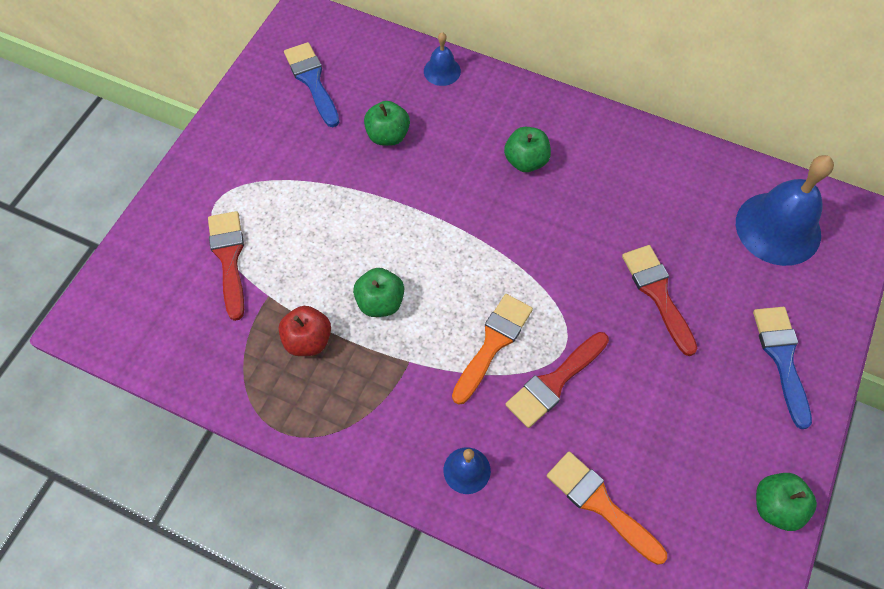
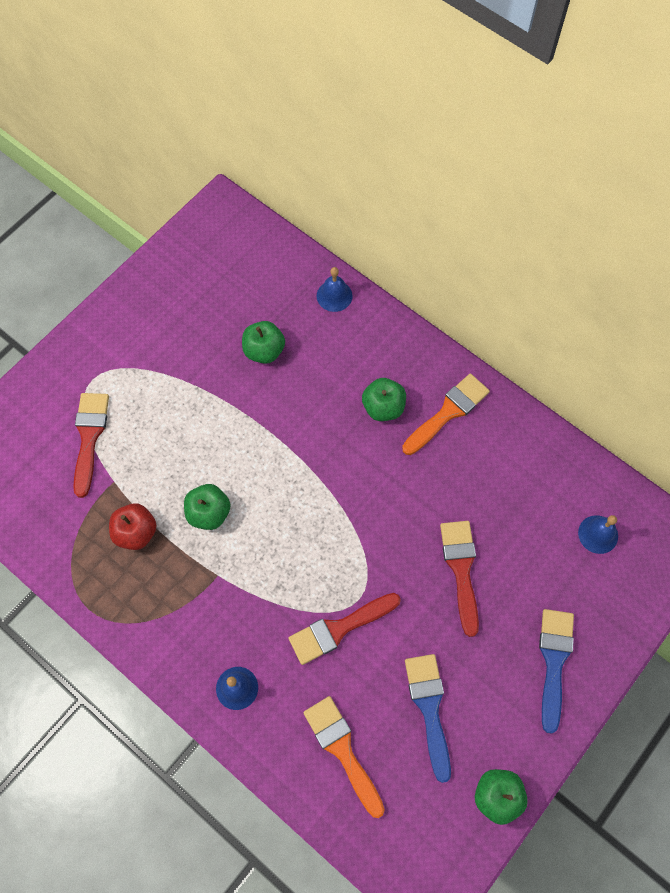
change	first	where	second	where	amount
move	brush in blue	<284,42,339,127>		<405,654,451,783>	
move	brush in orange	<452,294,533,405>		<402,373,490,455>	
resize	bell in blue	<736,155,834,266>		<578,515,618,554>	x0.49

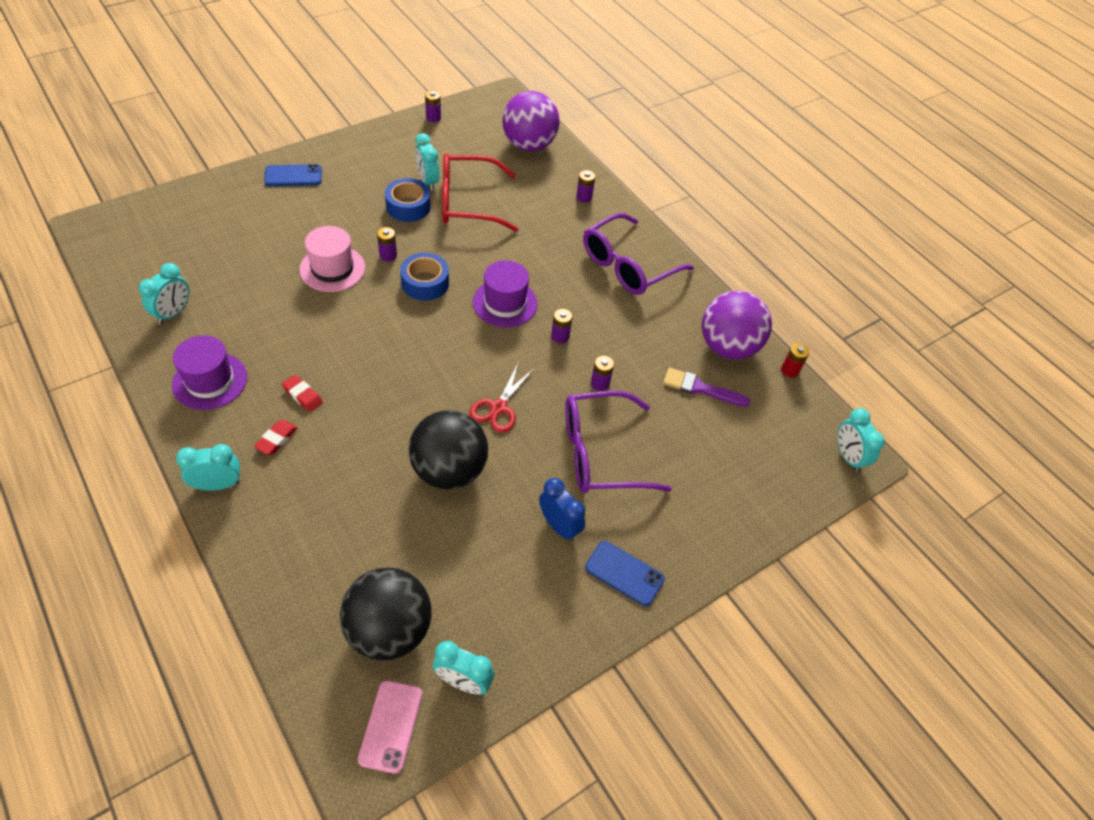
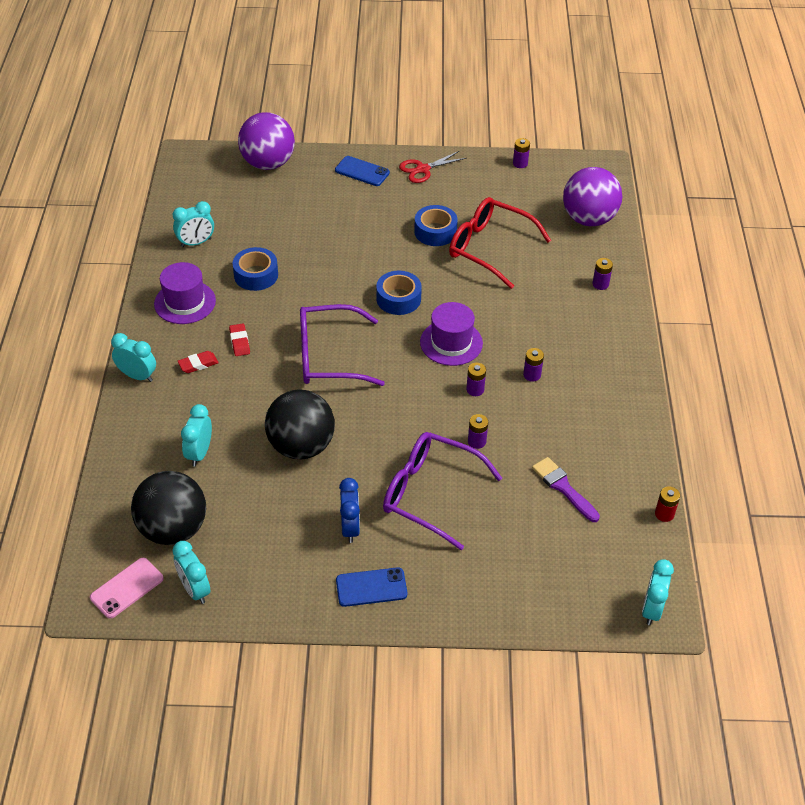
change	first	where	second	where	amount
delete	hat in pink	<299,226,365,292>			
insert			tape in blue	<233,247,278,291>	
move	battery in purple	<377,227,397,261>		<523,348,544,382>	
move	clock in turquoise	<415,133,439,191>		<181,404,212,467>	
move	scissors in red	<469,364,534,433>		<399,151,467,183>	
move	glasses in purple	<583,213,694,295>		<300,304,385,386>	
move	ball in purple	<702,290,772,359>		<238,112,295,170>	
rotate	phone in blue	<585,541,665,606>		<336,567,407,607>	75 degrees counterclockwise

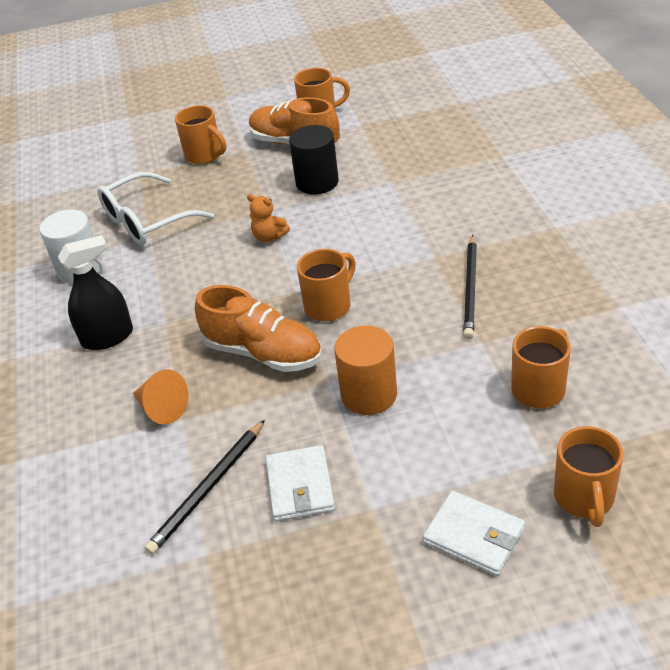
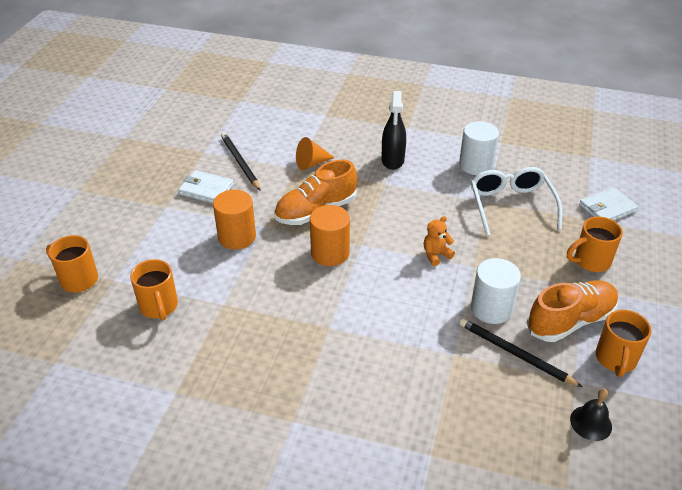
change	first	where	second	where	amount
insert			bell in black	<570,388,612,441>	
move	wallet in white	<423,491,525,576>		<579,187,638,221>	
move	pencil in black	<463,235,477,340>		<459,318,582,387>	
replace	mug in orange	<297,249,356,321>	cylinder in orange	<310,205,350,266>	
recolor	cylinder in black	<289,125,339,195>	cylinder in white	<471,258,521,324>	

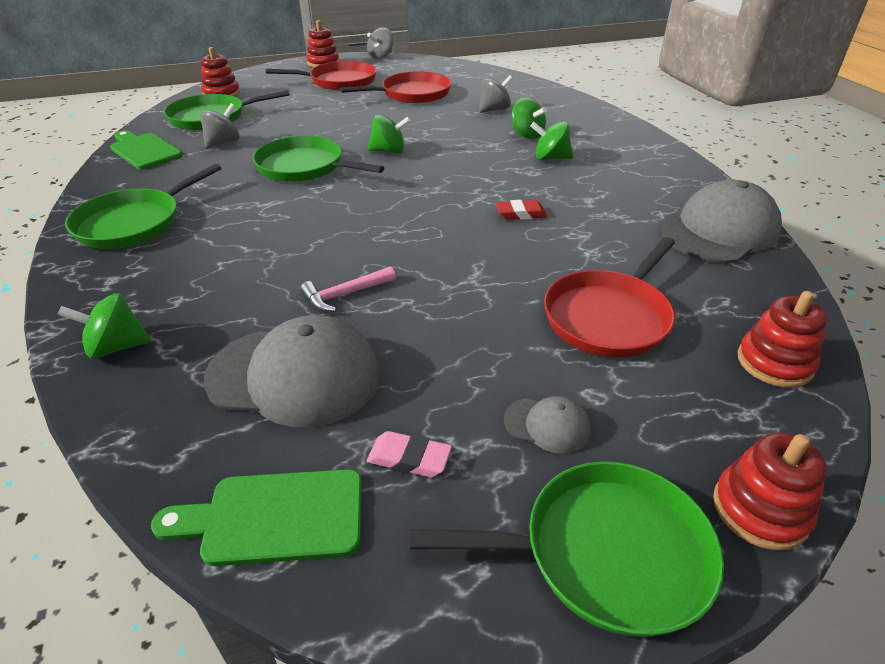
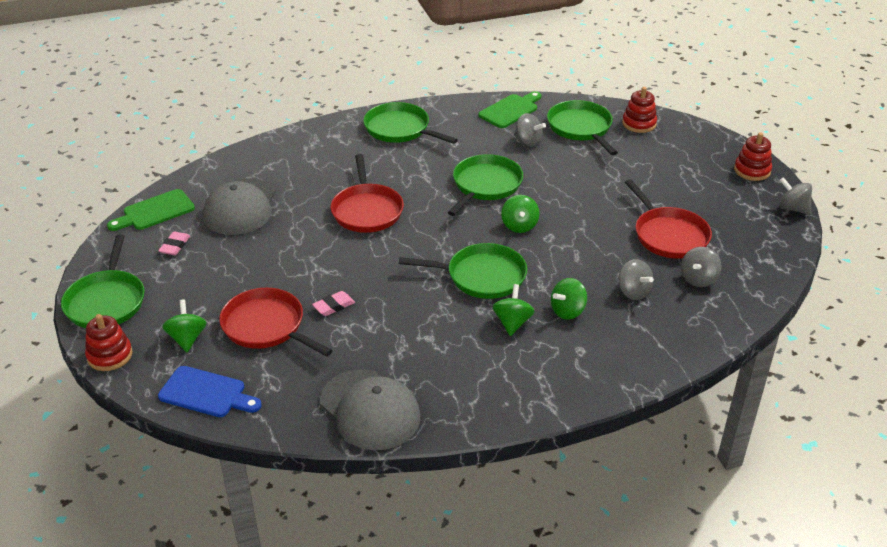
change	first	where	second	where	amount
delete	hammer in pink	<300,266,396,312>			
delete	eraser in red	<496,200,548,220>			
delete	cap in grey	<504,396,590,454>			
insert			eraser in pink	<312,291,355,316>	
insert			pan in green	<399,243,527,299>	
insert			spinning top in grey	<681,247,721,287>	
move	spinning top in green	<58,293,151,358>		<162,299,207,352>	
move	pan in red	<266,61,377,91>		<331,154,404,233>	
replace	stacking toy in red	<737,291,827,388>	cutting board in blue	<158,366,262,417>	
rotate	cutting board in green	<151,469,362,566>		<107,189,195,231>	120 degrees counterclockwise

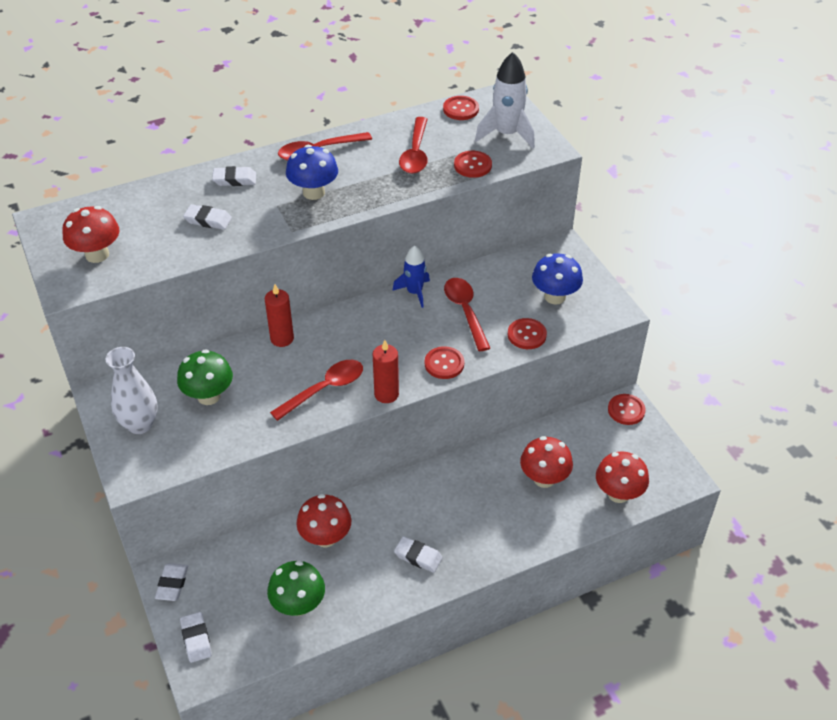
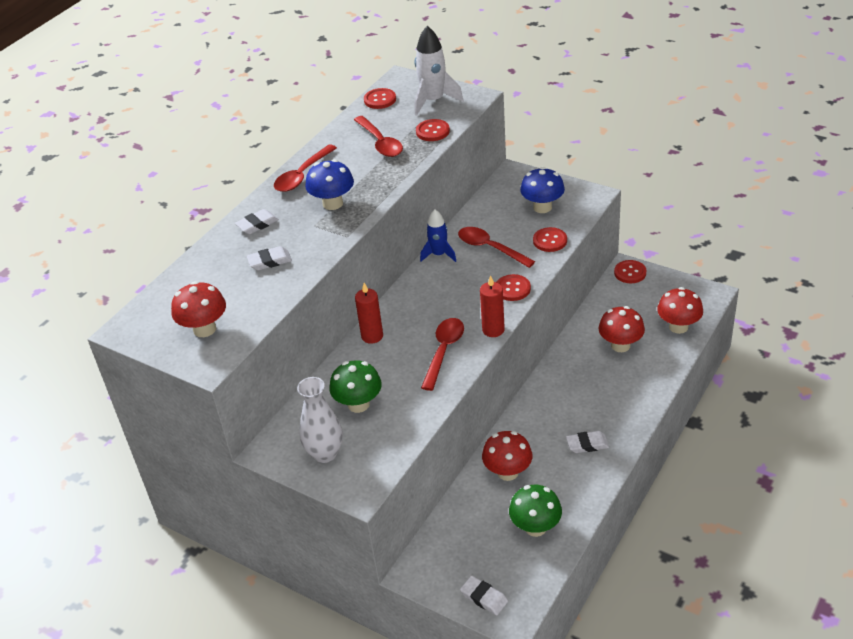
change	first	where	second	where	amount
delete	eraser in white	<155,563,188,601>			

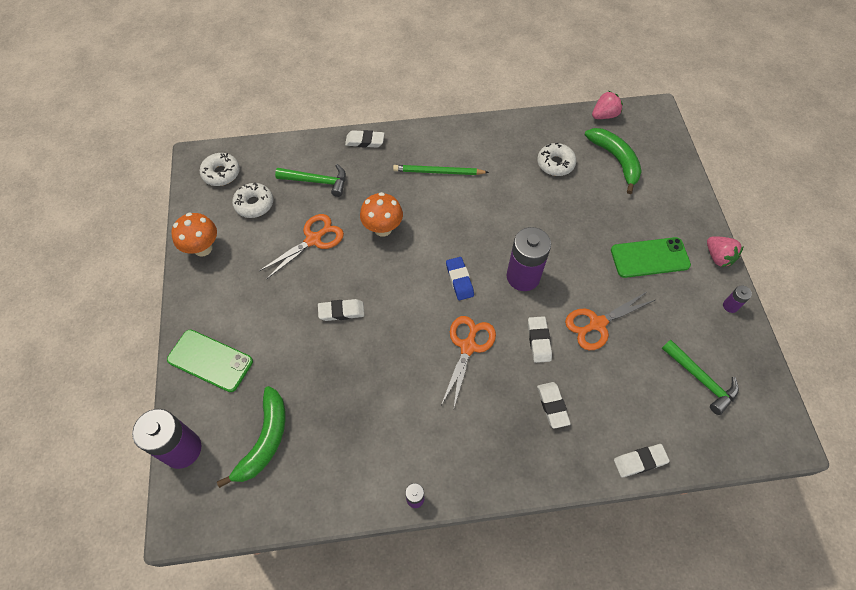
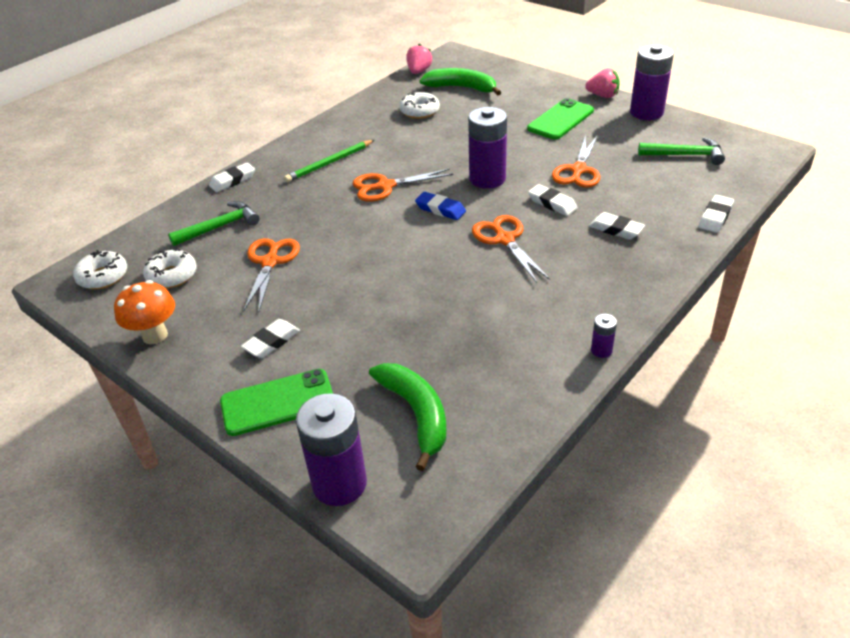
change	first	where	second	where	amount
delete	mushroom in orange	<360,192,403,237>			
insert			scissors in orange	<352,169,453,202>	
move	eraser in white	<318,299,364,321>		<241,319,300,358>	
resize	battery in purple	<723,286,752,313>		<630,45,674,120>	x2.24

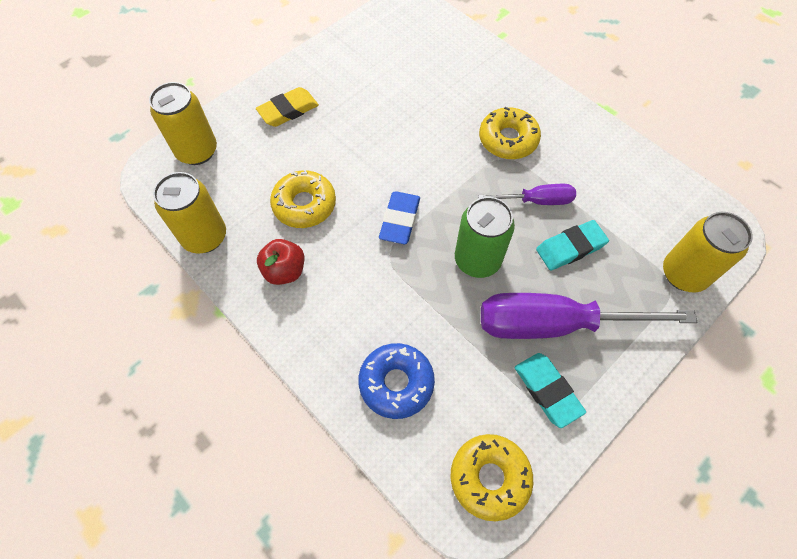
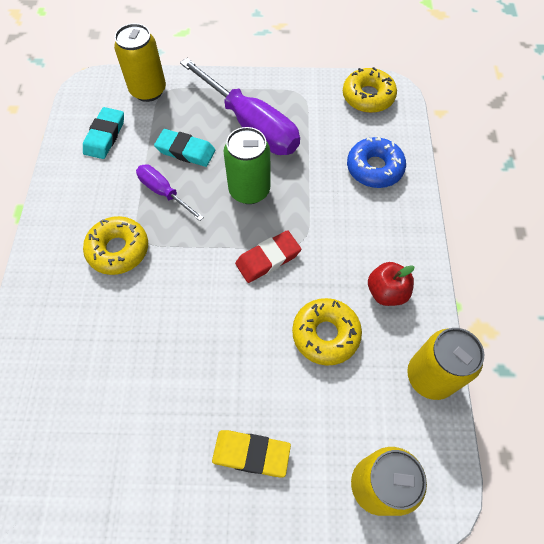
change	first	where	second	where	amount
move	eraser in turquoise	<515,353,586,428>		<83,107,124,159>	
recolor	eraser in blue	<379,191,420,244>	eraser in red	<235,230,301,283>	

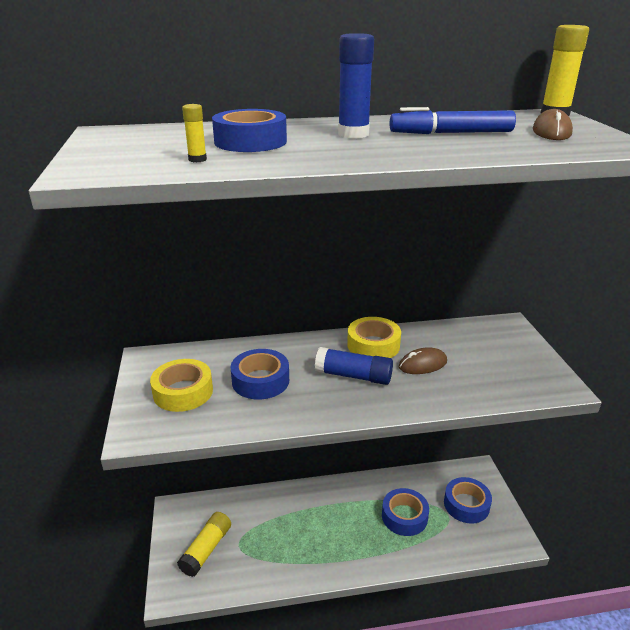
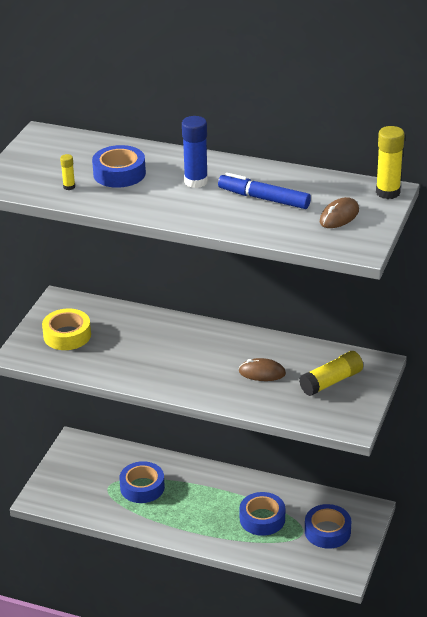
change	first	where	second	where	amount
delete	glue stick in blue	<315,347,393,385>			
delete	tape in yellow	<347,317,401,358>			
move	glue stick in yellow	<177,512,231,577>		<299,351,363,396>	
move	tape in blue	<230,349,289,400>		<119,461,165,503>	

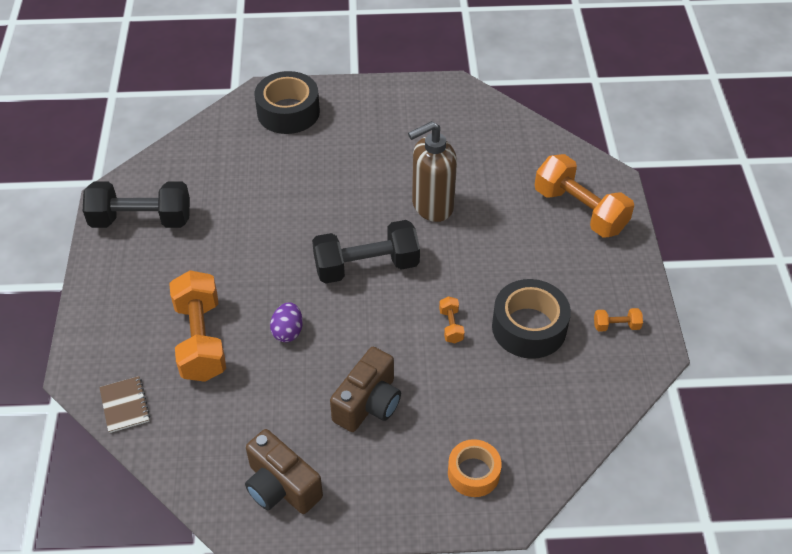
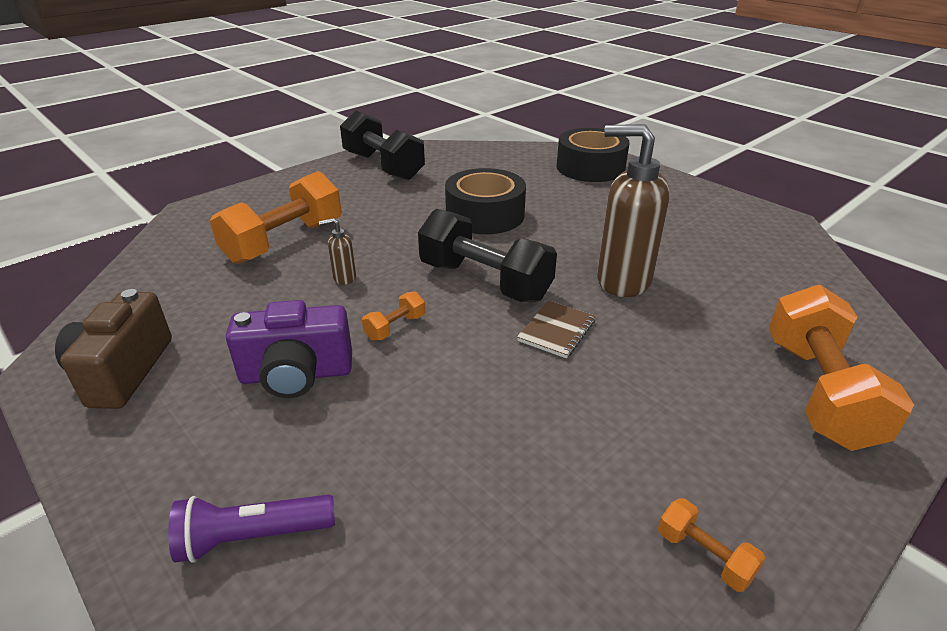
change	first	where	second	where	amount
move	notebook in brown	<99,376,150,433>		<517,301,596,358>	
move	dumbbell in orange	<439,296,465,343>		<362,291,425,341>	
move	tape in black	<492,279,571,359>		<445,168,526,234>	
replace	egg in purple	<270,302,303,342>	soap dispenser in brown	<319,218,356,285>	
replace	tape in orange	<448,439,502,497>	flashlight in purple	<168,494,335,563>	
recolor	camera in brown	<330,347,401,432>	camera in purple	<226,300,352,398>	

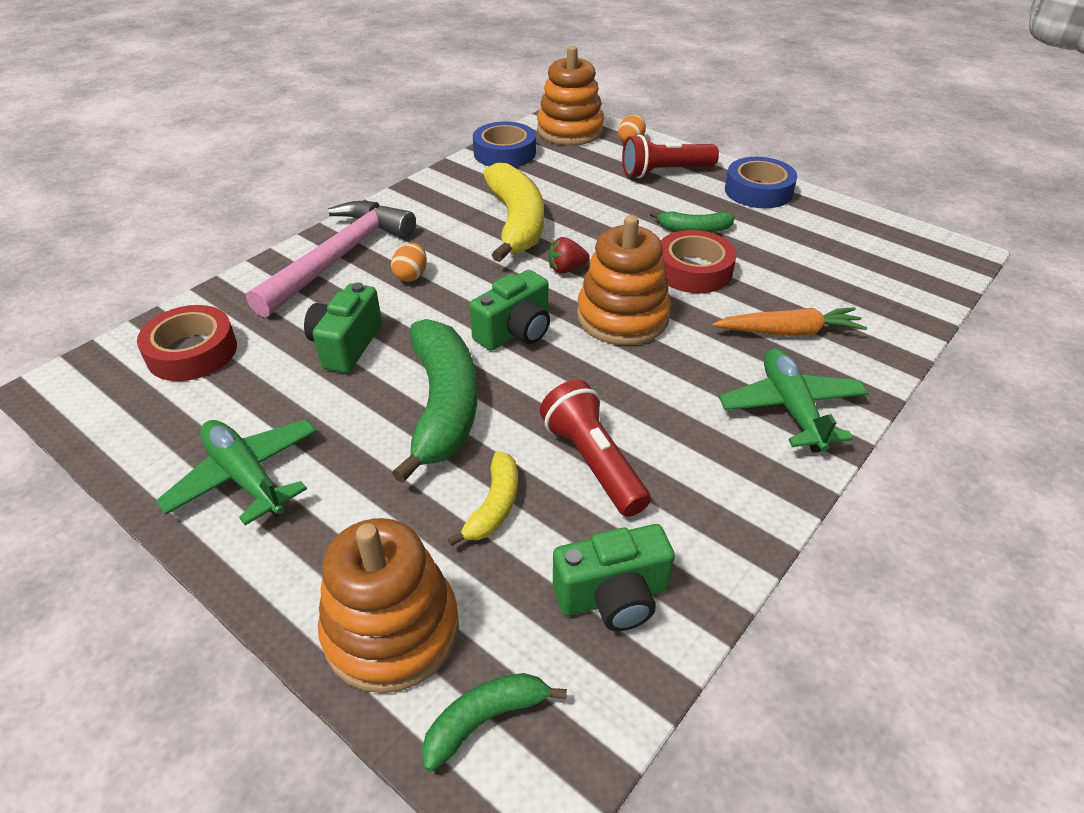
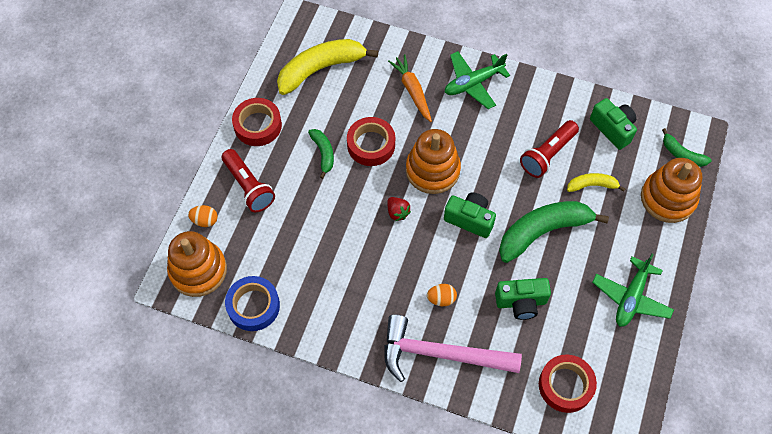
change	first	where	second	where	amount
move	banana in yellow	<483,163,544,262>		<277,39,378,95>	
recolor	tape in blue	<725,157,797,208>	tape in red	<232,98,282,146>	

